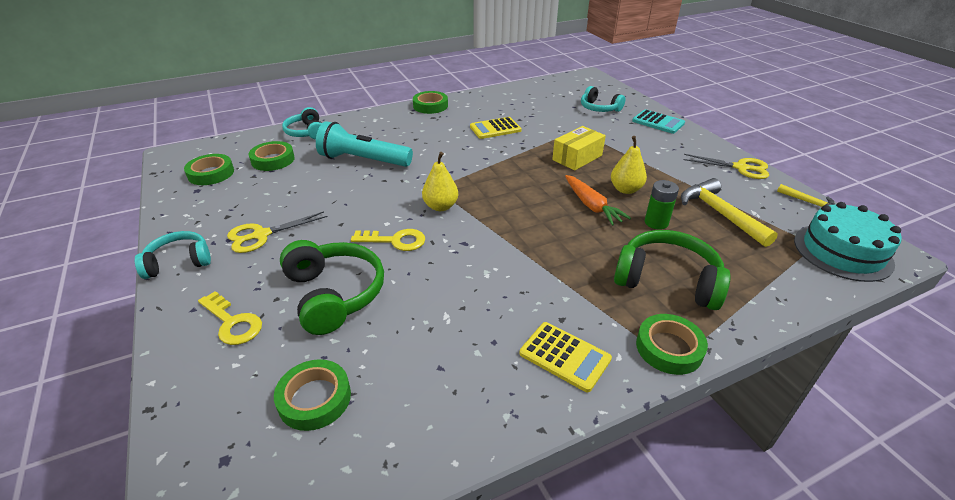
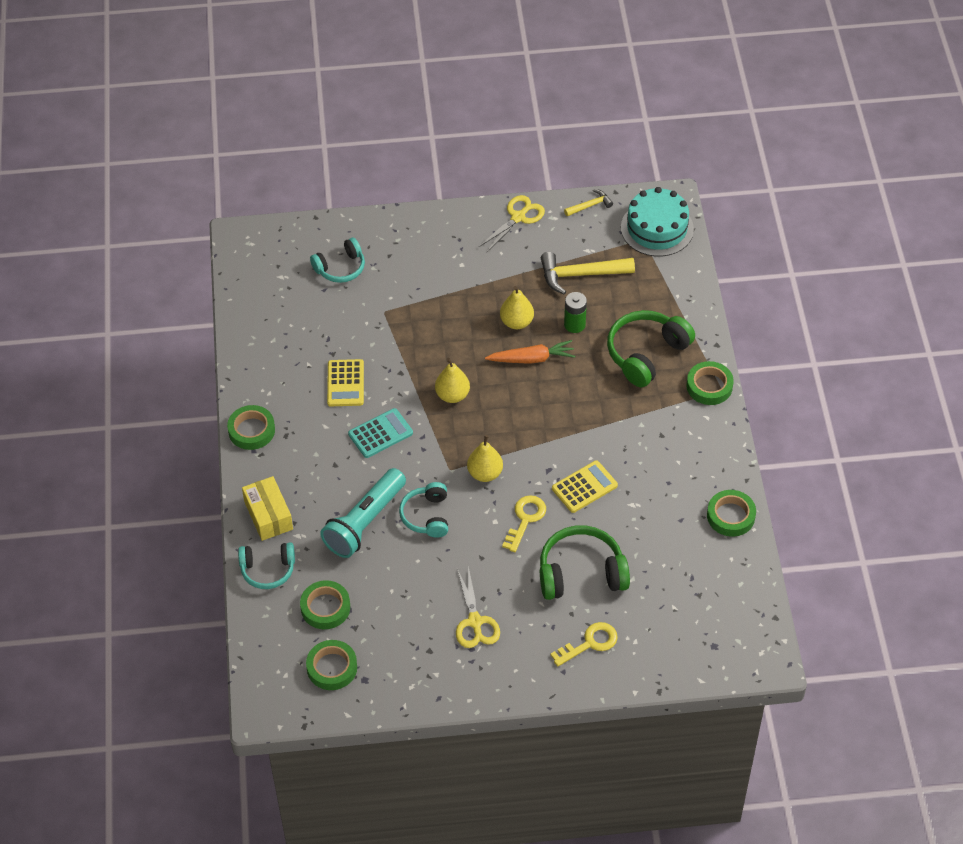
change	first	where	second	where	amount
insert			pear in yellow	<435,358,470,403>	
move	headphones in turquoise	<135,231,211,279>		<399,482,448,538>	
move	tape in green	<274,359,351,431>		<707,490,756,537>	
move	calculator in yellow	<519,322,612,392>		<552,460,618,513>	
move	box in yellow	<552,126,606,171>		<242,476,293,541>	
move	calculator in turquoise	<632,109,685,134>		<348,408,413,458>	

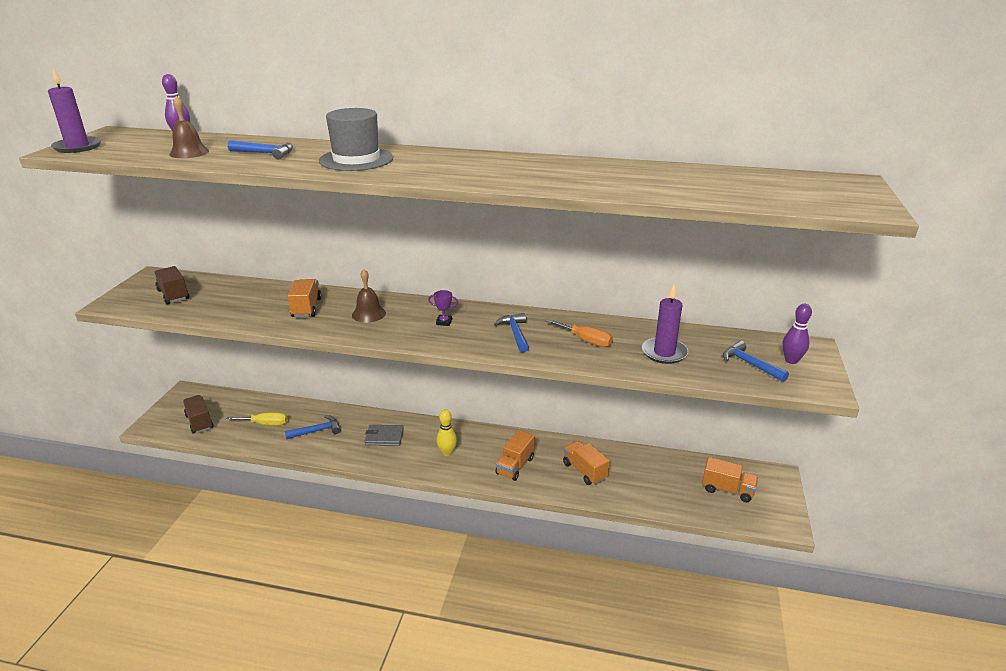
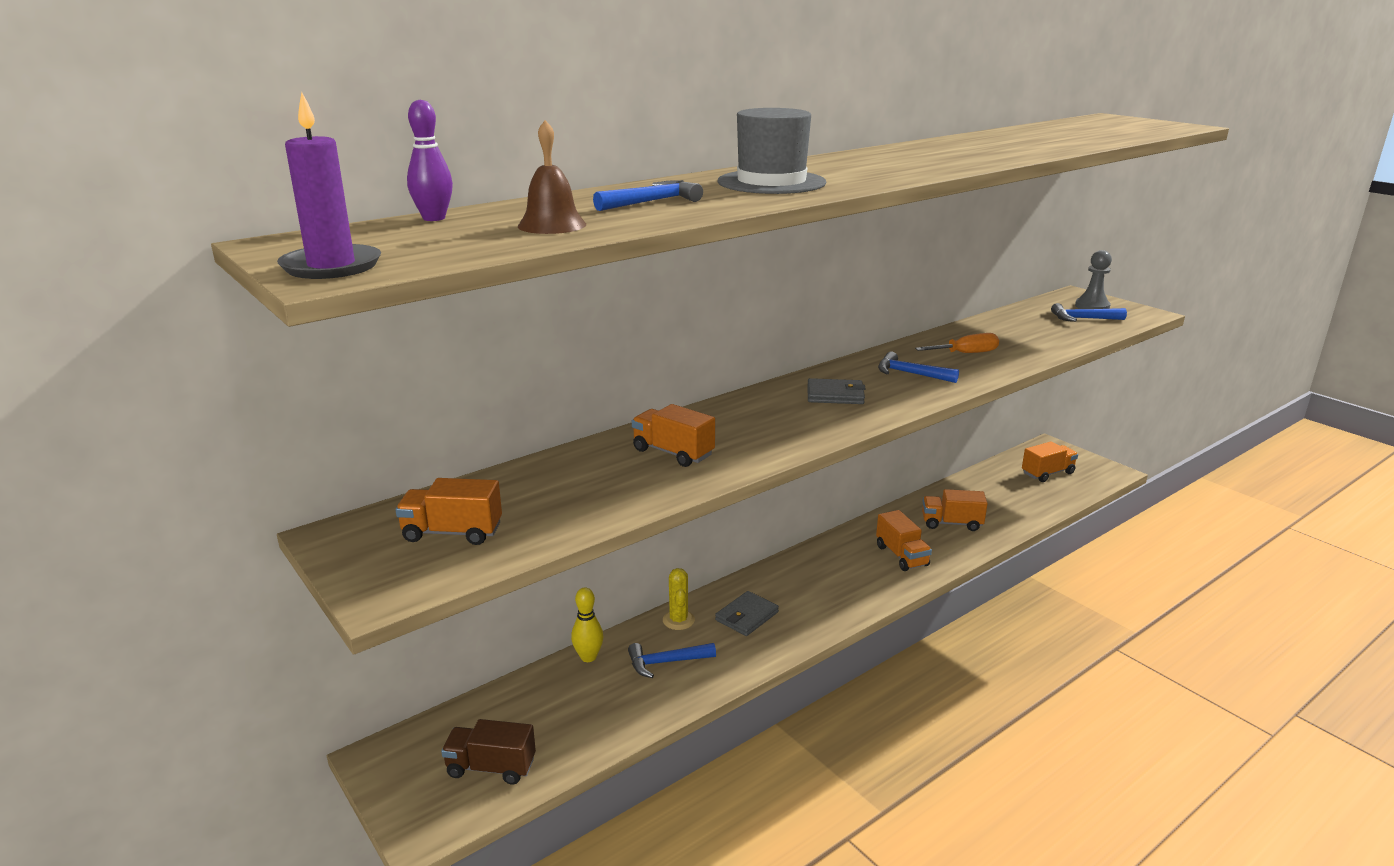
change	first	where	second	where	amount
delete	screwdriver in yellow	<226,412,287,425>			
delete	bell in brown	<352,269,386,323>			
delete	candle in purple	<642,285,688,364>			
insert			cactus in yellow	<663,568,695,630>	
move	bowling pin in yellow	<436,409,457,456>		<571,587,603,662>	
replace	trophy in purple	<428,290,458,326>	wallet in grey	<807,378,866,404>	
replace	bowling pin in purple	<782,304,812,364>	pawn in grey	<1075,250,1112,309>	
recolor	truck in brown	<154,266,190,304>	truck in orange	<396,478,502,545>	
rotate	hammer in blue	<285,415,341,439>		<628,643,716,678>	120 degrees counterclockwise

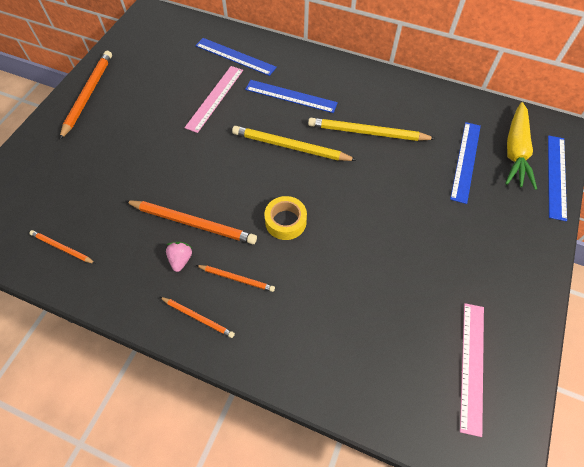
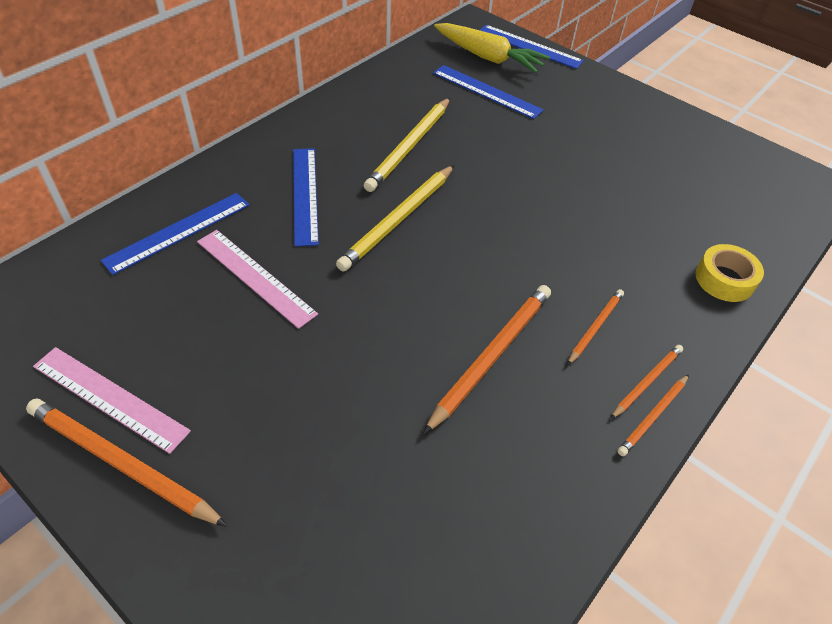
change	first	where	second	where	amount
delete	strawberry in pink	<166,242,193,272>			
move	pencil in orange	<29,230,96,264>		<617,374,689,456>	
move	tape in yellow	<264,196,307,240>		<695,244,764,302>	
move	ruler in pink	<460,303,484,437>		<33,347,191,454>	
rotate	ruler in blue	<245,80,338,113>		<293,148,319,247>	45 degrees counterclockwise

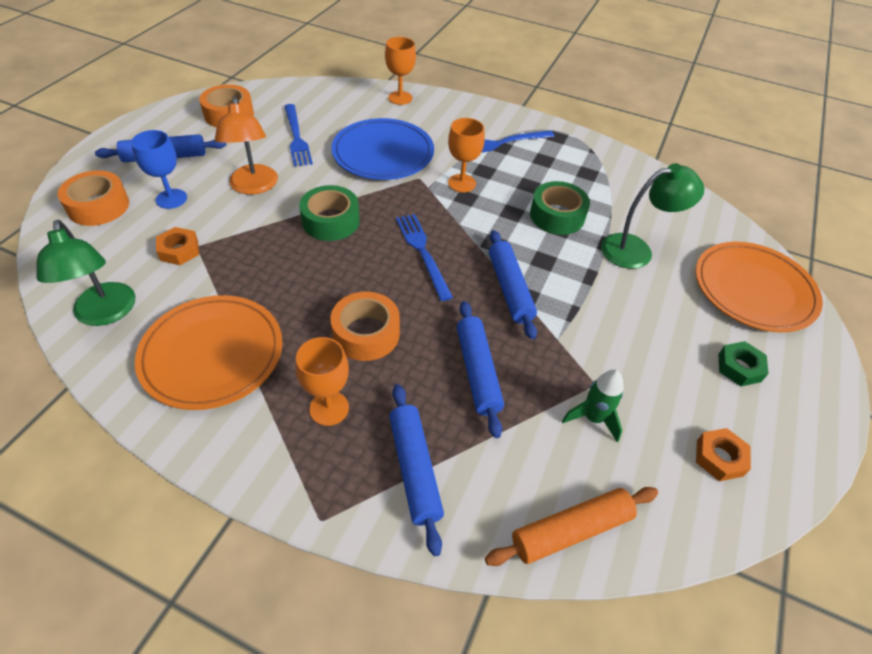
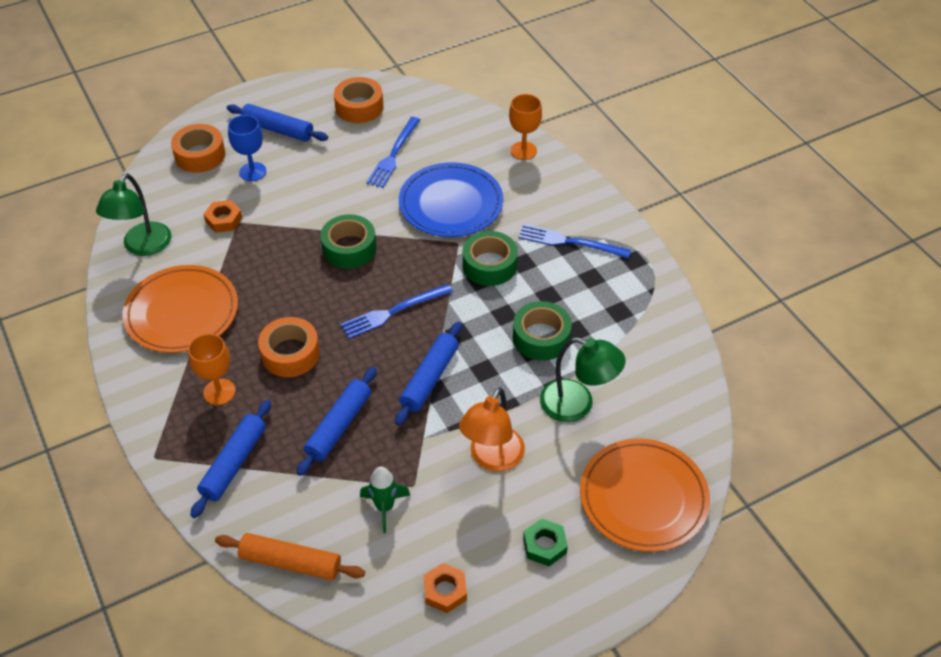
change	first	where	second	where	amount
move	lamp in orange	<215,97,278,195>		<459,387,525,472>	
replace	goblet in orange	<448,118,485,192>	tape in green	<463,231,518,286>	
rotate	fork in blue	<396,214,453,301>		<340,284,453,339>	135 degrees counterclockwise

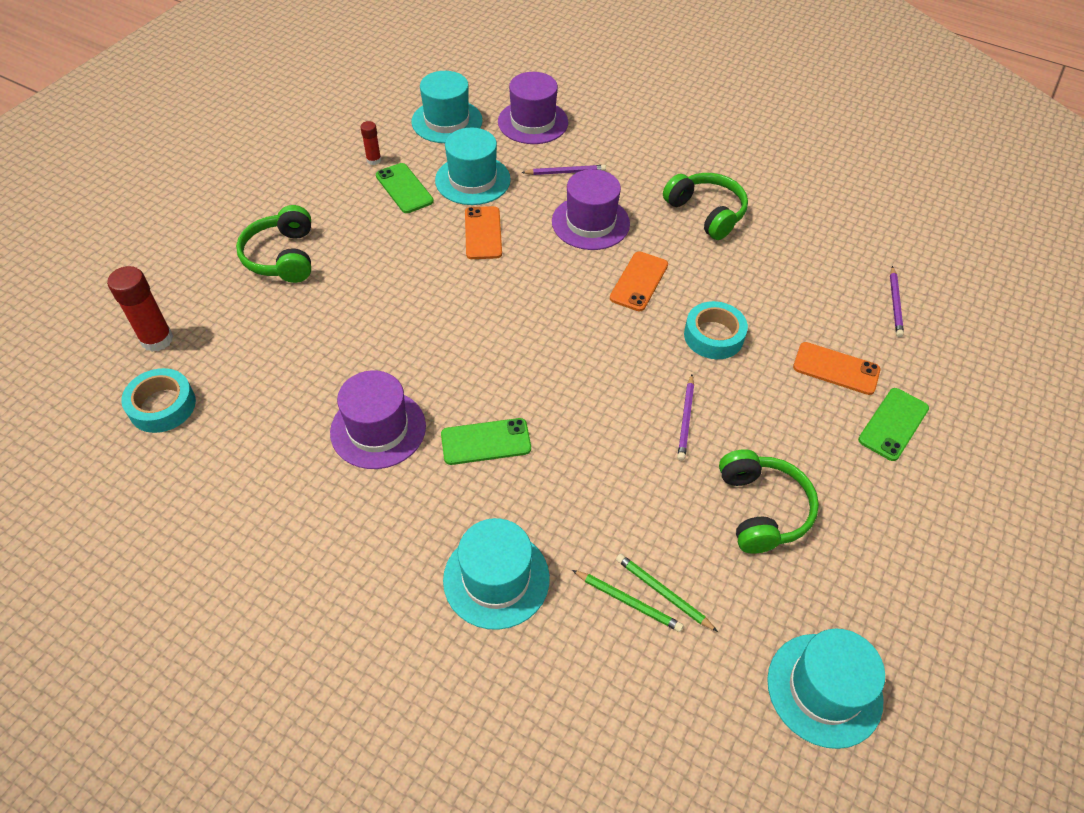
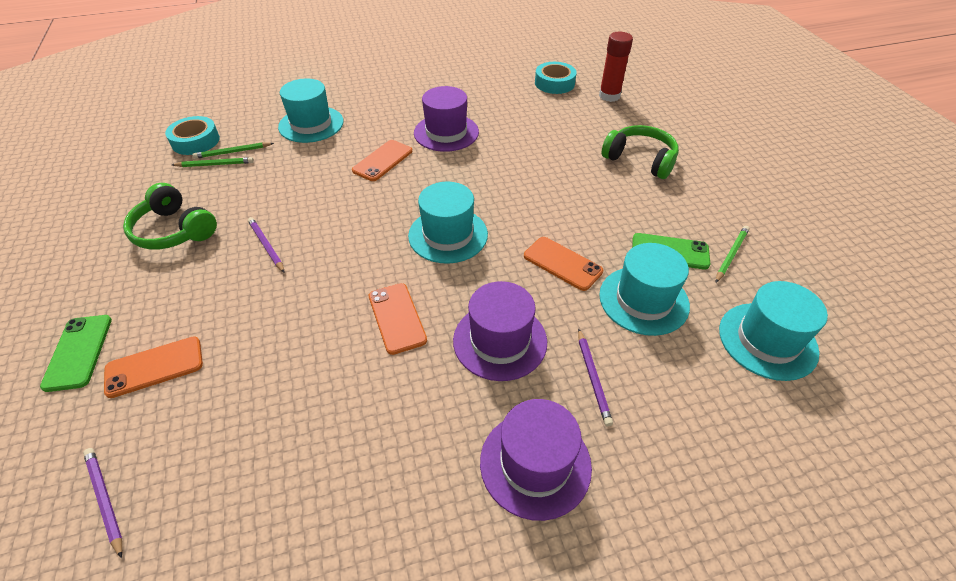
change	first	where	second	where	amount
delete	headphones in green	<663,173,748,240>			
move	hat in purple	<498,72,568,144>		<480,399,592,521>	
move	tape in turquoise	<684,301,748,359>		<165,116,220,155>	
move	hat in turquoise	<767,628,885,749>		<408,182,488,264>	
replace	glue stick in red	<360,121,381,165>	pencil in green	<716,226,750,283>	
recolor	phone in green	<441,418,531,465>	phone in orange	<352,140,412,181>	
rotate	pencil in purple	<521,165,606,175>		<578,328,613,426>	45 degrees counterclockwise

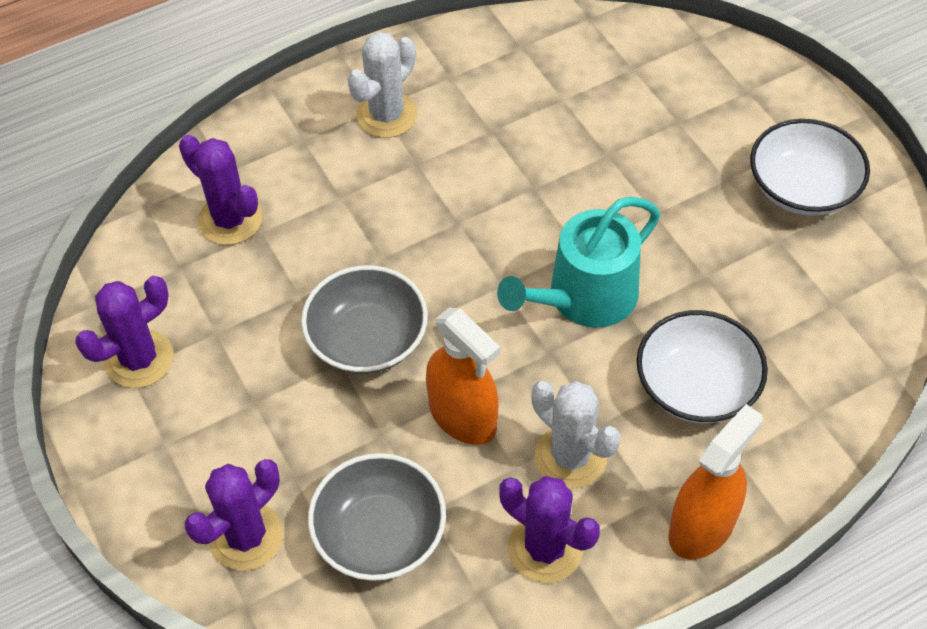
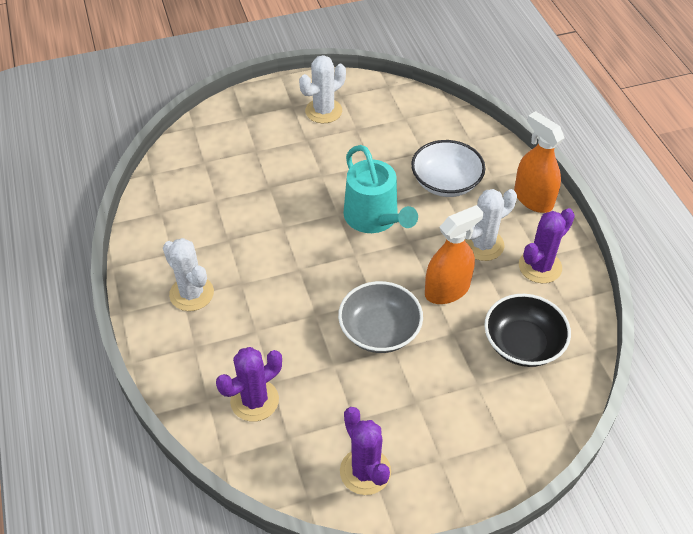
change	first	where	second	where	amount
delete	cactus in purple	<184,459,283,571>			
replace	bowl in white	<750,119,870,216>	cactus in white	<299,55,346,123>	
recolor	bowl in grey	<308,453,446,581>	bowl in black	<484,294,571,367>	

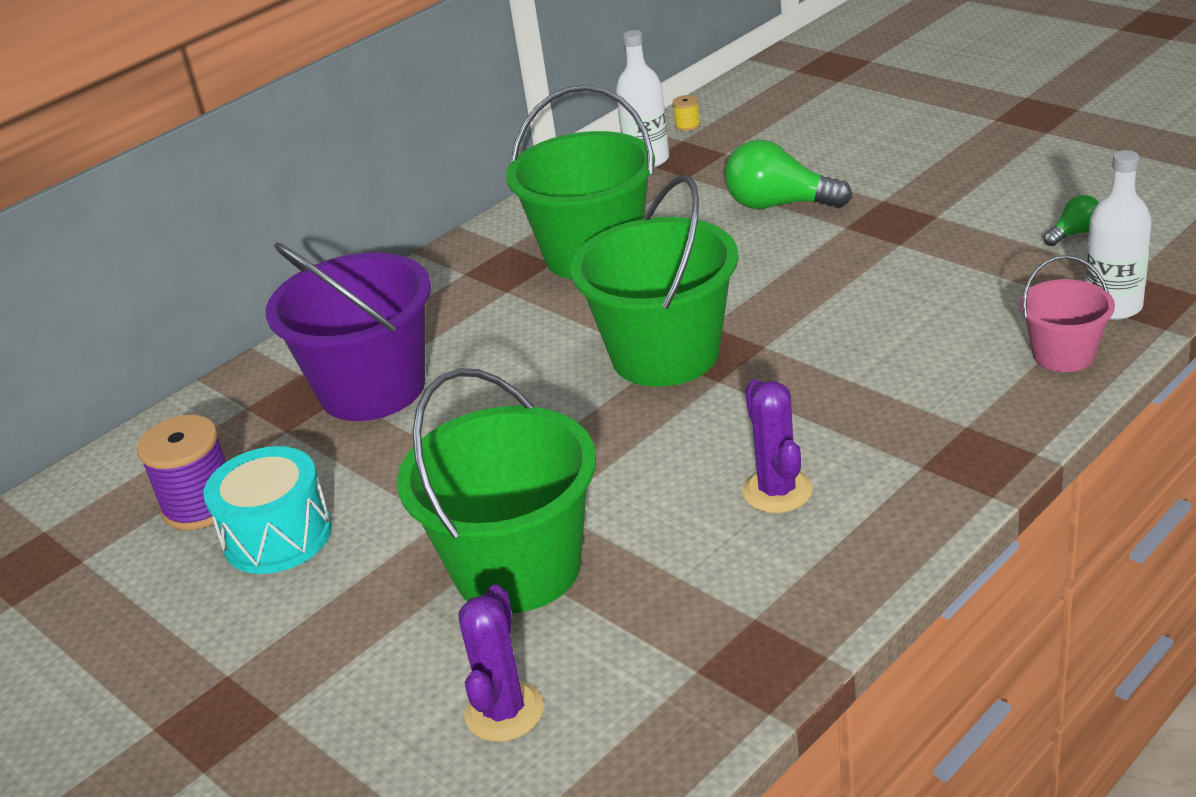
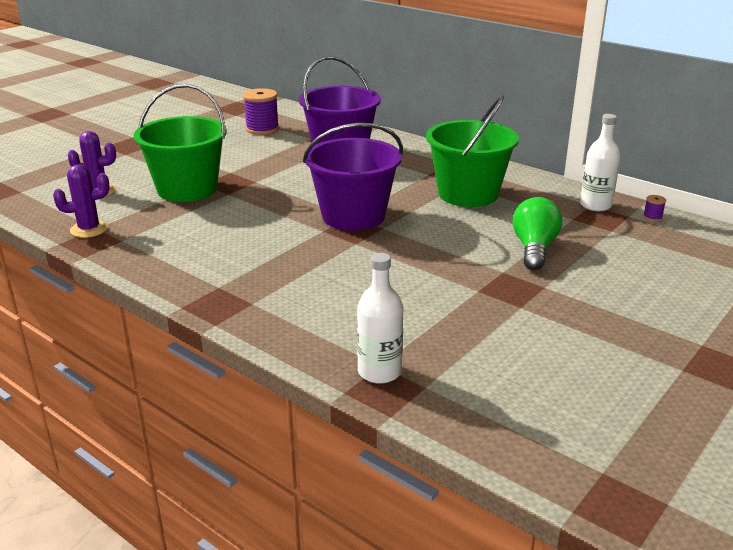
change	first	where	second	where	amount
delete	drum in turquoise	<203,446,332,574>			
delete	bucket in pink	<1020,255,1115,372>			
delete	light bulb in green	<1044,195,1099,246>			
move	cactus in purple	<743,379,813,513>		<53,165,110,238>	
recolor	bucket in green	<570,175,739,387>	bucket in purple	<303,123,403,231>	
recolor	spool in yellow	<673,95,700,131>	spool in purple	<643,195,666,221>	

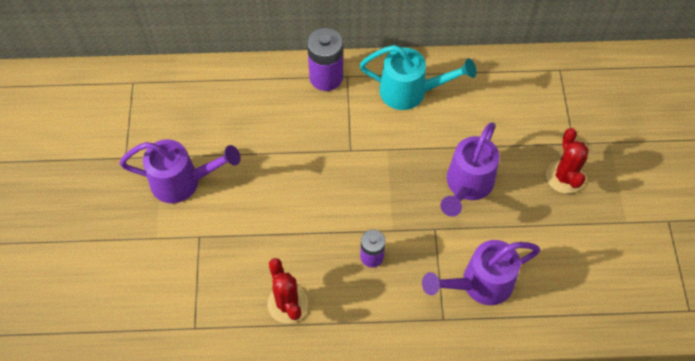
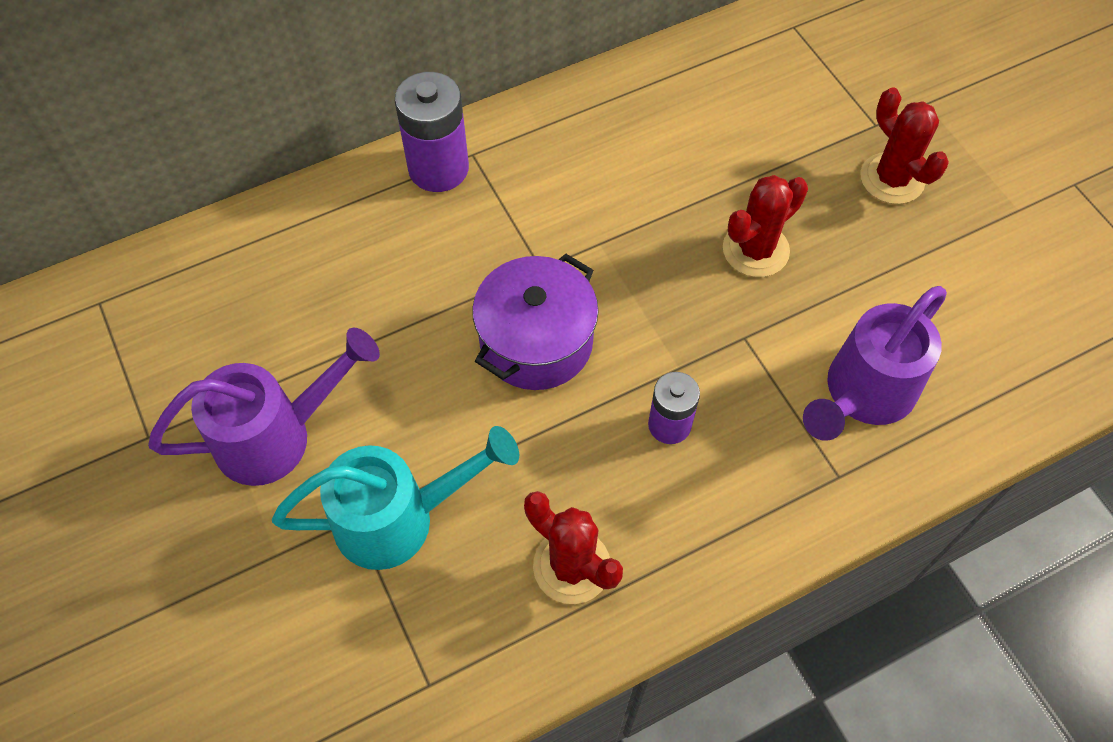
change	first	where	second	where	amount
insert			pot in purple	<472,254,599,390>	
move	watering can in turquoise	<360,45,476,110>		<272,426,519,570>	
replace	watering can in purple	<440,122,499,217>	cactus in red	<723,175,808,277>	

